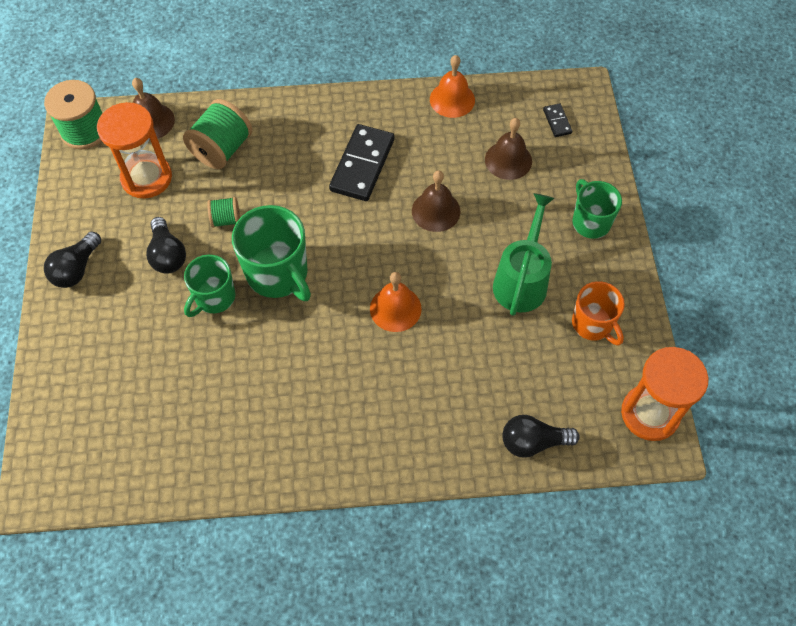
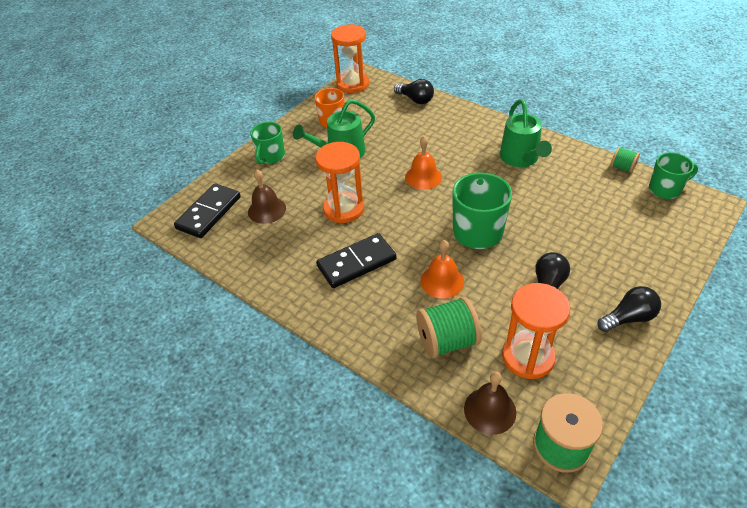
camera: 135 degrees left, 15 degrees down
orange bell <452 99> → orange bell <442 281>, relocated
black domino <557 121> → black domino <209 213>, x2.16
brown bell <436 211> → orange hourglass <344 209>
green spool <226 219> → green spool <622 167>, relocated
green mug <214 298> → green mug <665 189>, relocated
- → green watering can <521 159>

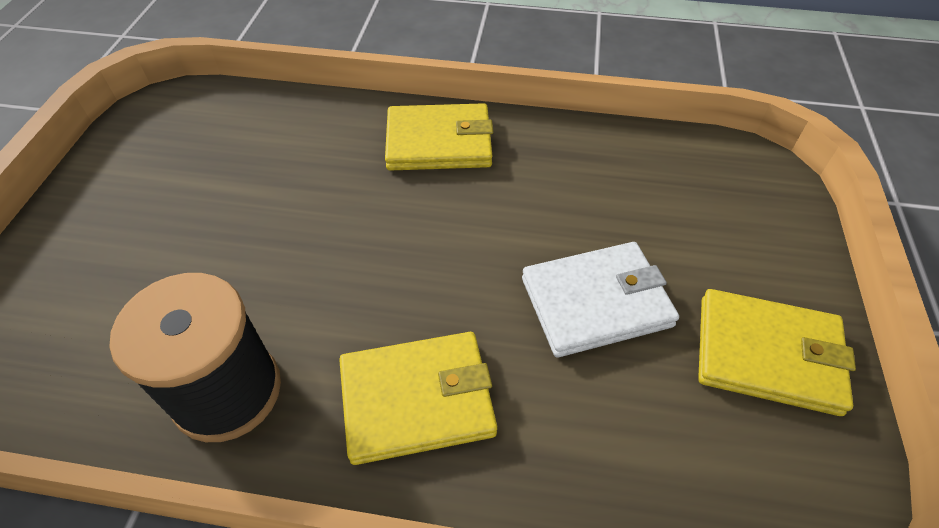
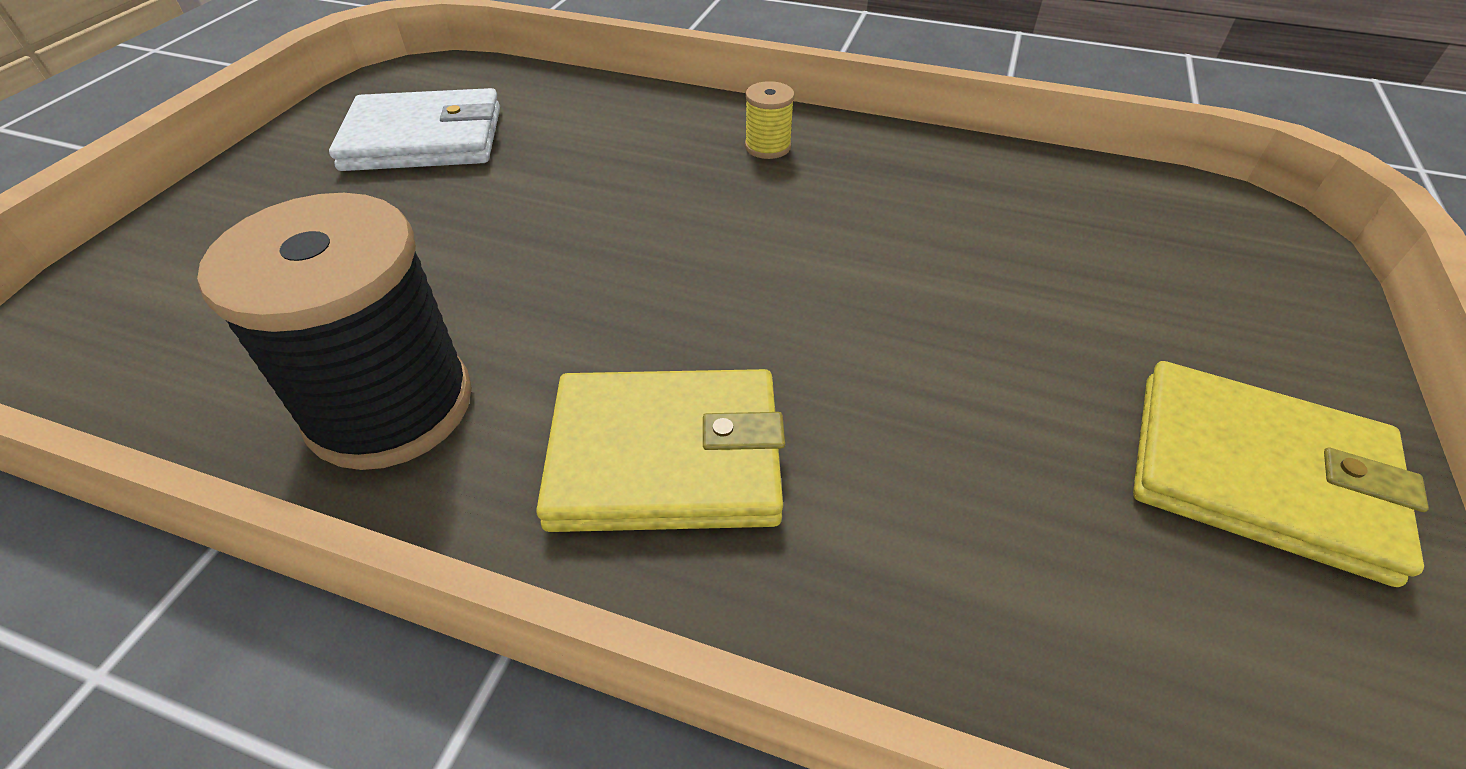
camera: 10 degrees right, 5 degrees down
yellow wallet <439 142> → yellow spool <767 147>
white wallet <596 302> → white wallet <424 139>, relocated

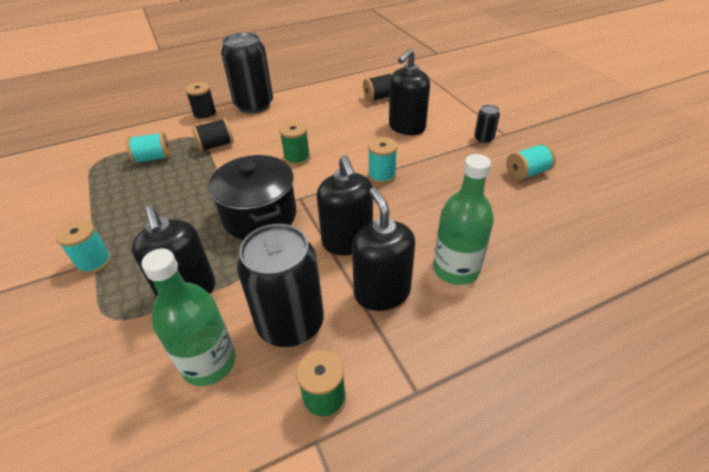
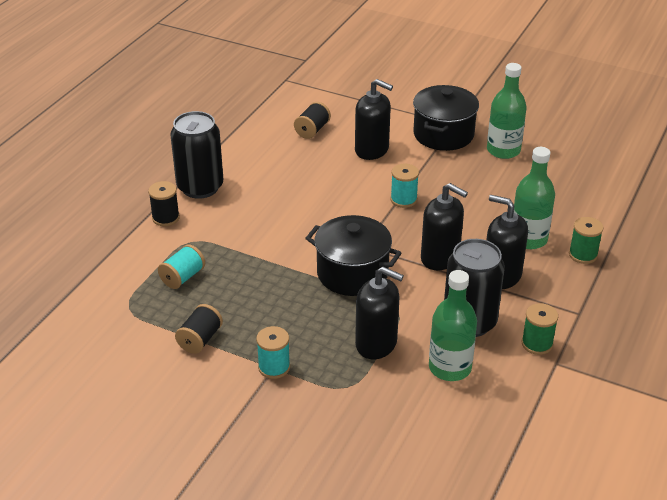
camera: 40 degrees left, 5 degrees down
black soap dispenser <407 127> → black soap dispenser <372 150>, 60 degrees counterclockwise
black can <483 138> → black pot <443 134>
black spool <216 145> → black spool <200 339>, relocated
green spool <297 158> → green spool <583 255>, relocated
turquoise spool <527 173> → green bottle <503 150>

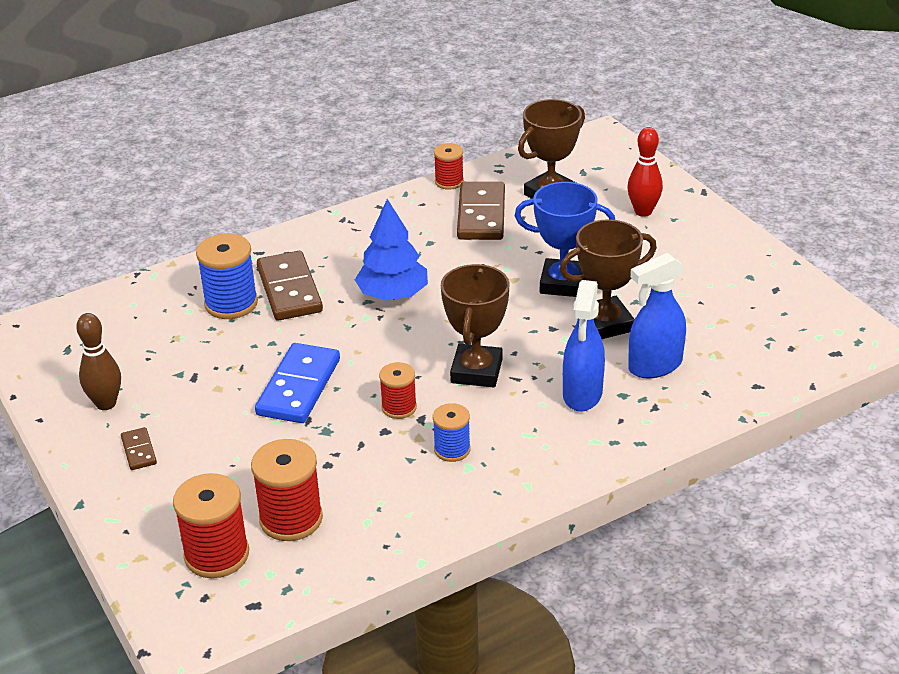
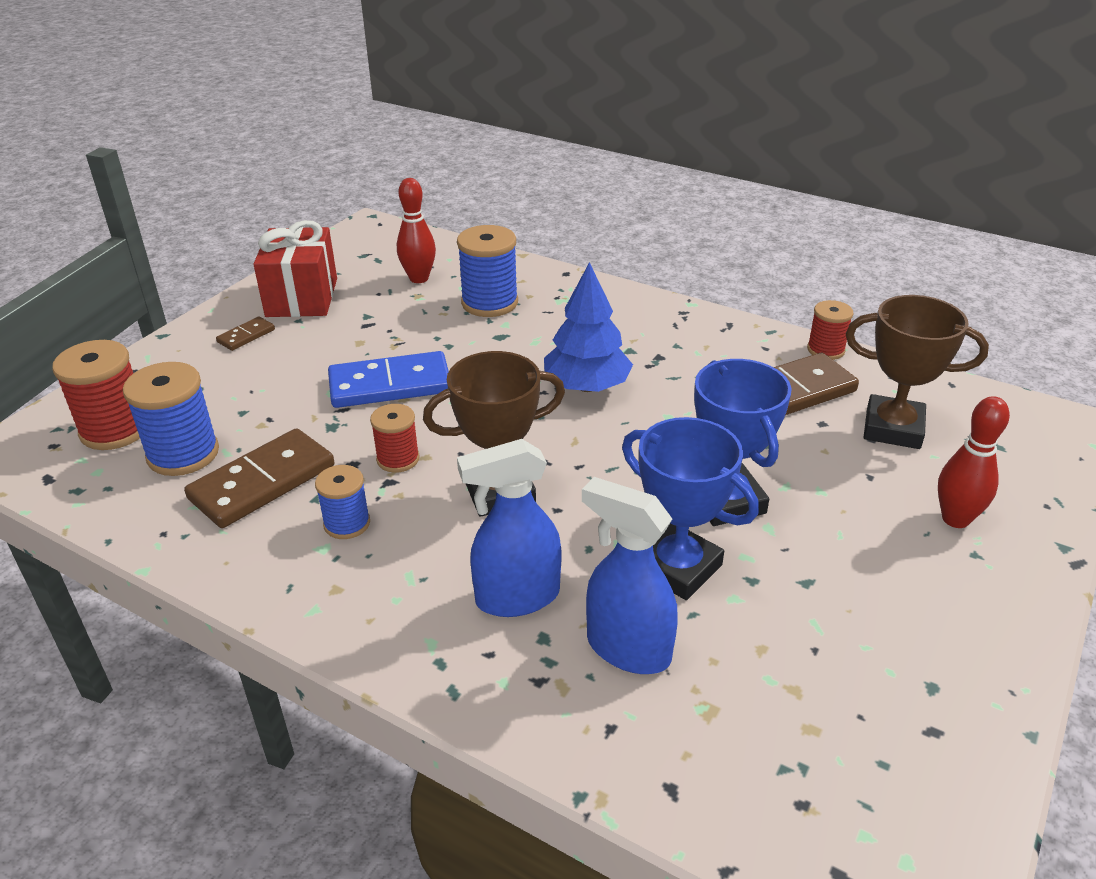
camera: 60 degrees right, 0 degrees up
brown trophy <605 324> → blue trophy <678 567>
brown domino <289 290> → brown domino <262 482>, relocated
brown bowling pin <106 403> → red gift <302 297>
red spool <291 519> → blue spool <183 454>
- → red bowling pin <419 278>

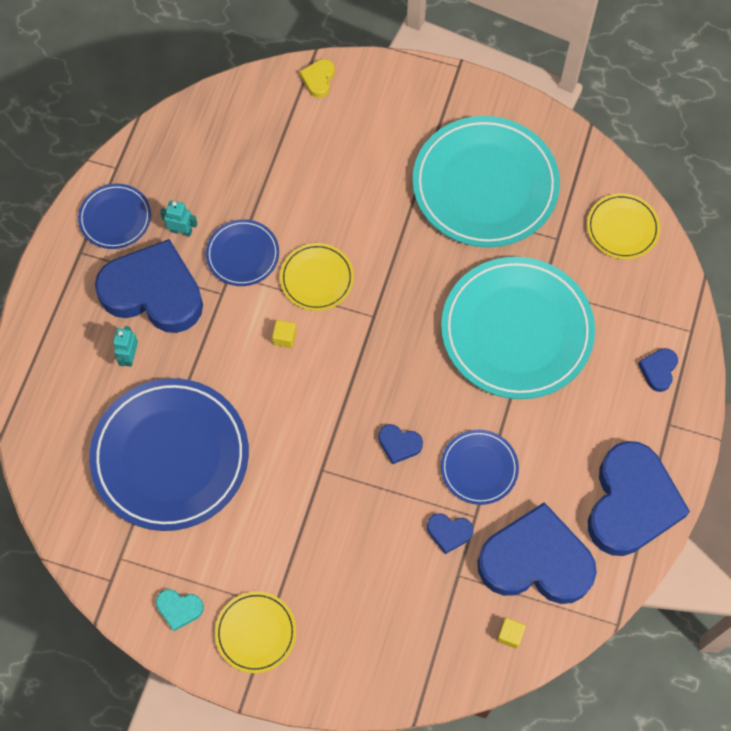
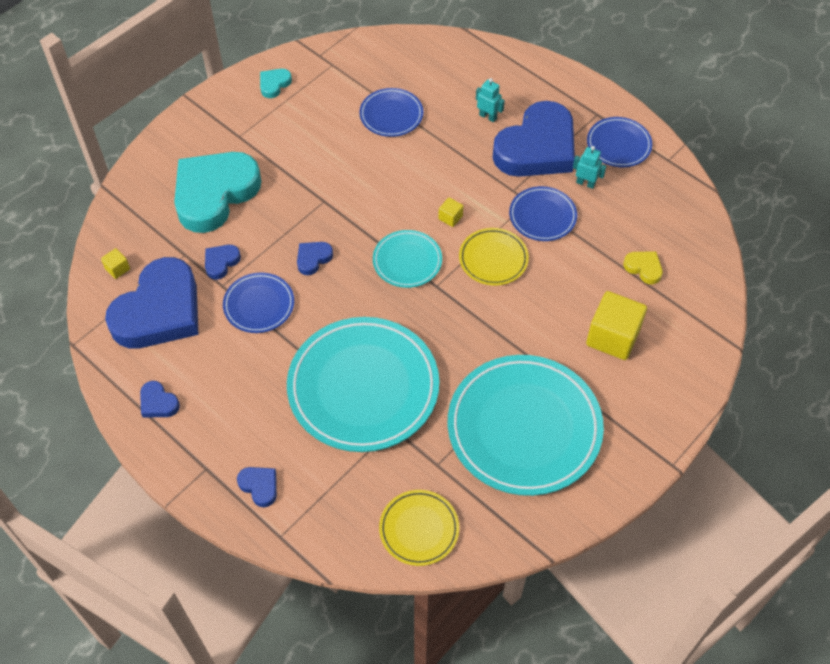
camera: 115 degrees right, 10 degrees down
yellow heart <318 79> → yellow heart <643 268>, relocated
turquoise robot <181 231> → turquoise robot <585 183>, 105 degrees counterclockwise
blue plate <170 456> → blue plate <391 115>, x0.49
blue heart <631 503> → blue heart <158 403>, x0.40
yellow plate <256 633> → -
- → turquoise heart <214 194>
- → turquoise plate <407 261>
- → yellow cube <613 337>

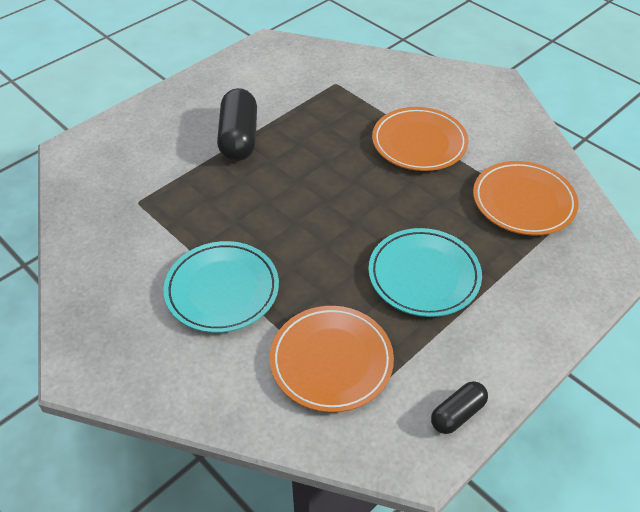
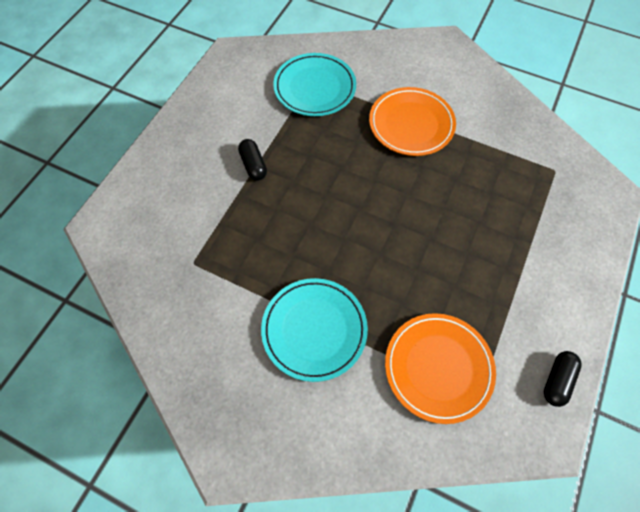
camera: 20 degrees left, 15 degrees up
black capsule <239 138> → black capsule <253 165>, x0.56
orange plate <523 202> → -
turquoise plate <424 275> → turquoise plate <314 88>, relocated

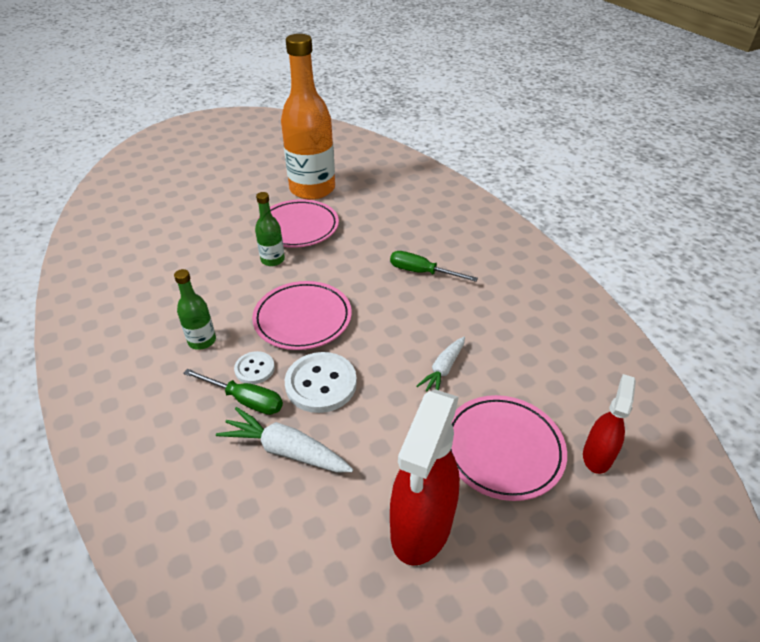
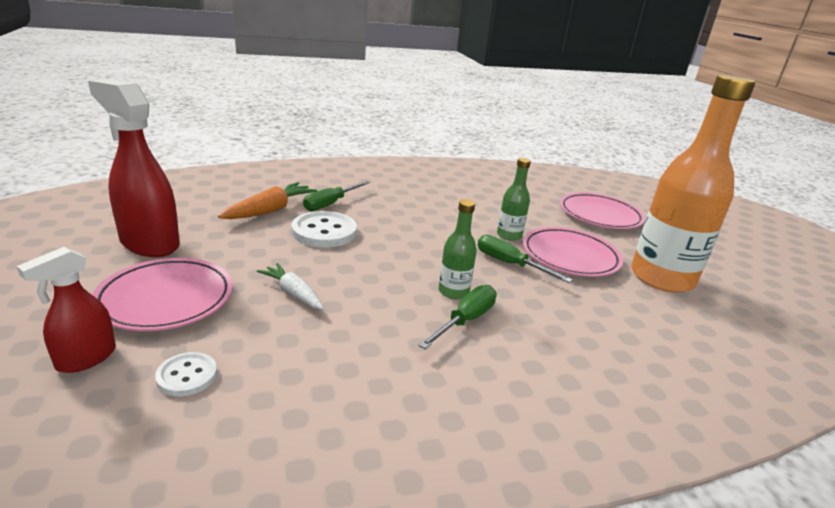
camera: 100 degrees right, 15 degrees down
green bottle <202 341> → green bottle <453 292>, relocated
pink plate <303 319> → pink plate <600 215>, relocated
white button <254 369> → white button <187 376>, relocated
red spray bottle <597 455> → red spray bottle <85 359>, 90 degrees clockwise
white carrot <286 450> → orange carrot <270 210>
- → green screwdriver <510 264>

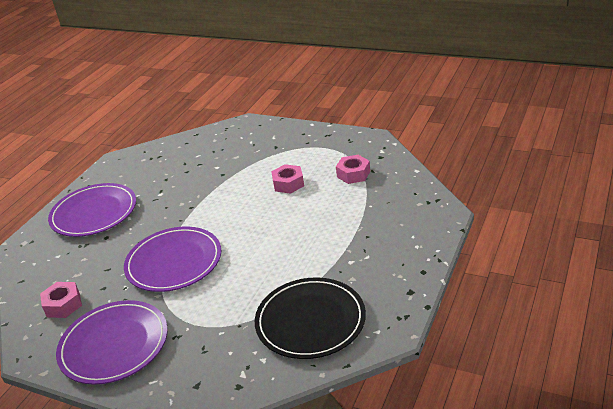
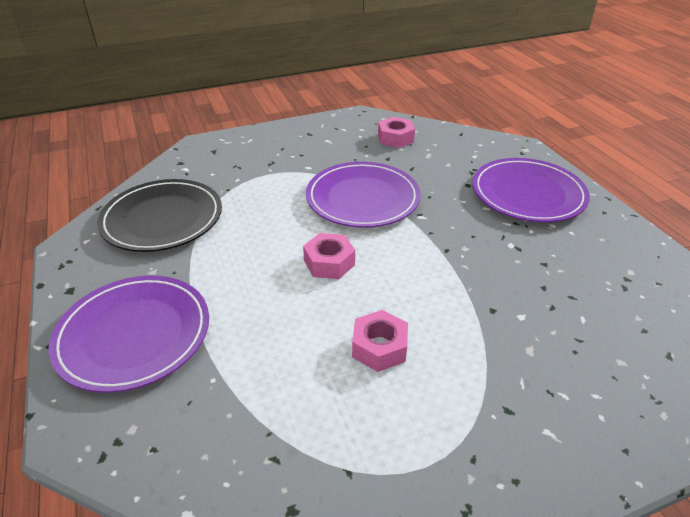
camera: 130 degrees right, 5 degrees up
pink nut <353 174> → pink nut <329 262>, relocated
purple plate <114 345> → purple plate <134 335>, relocated

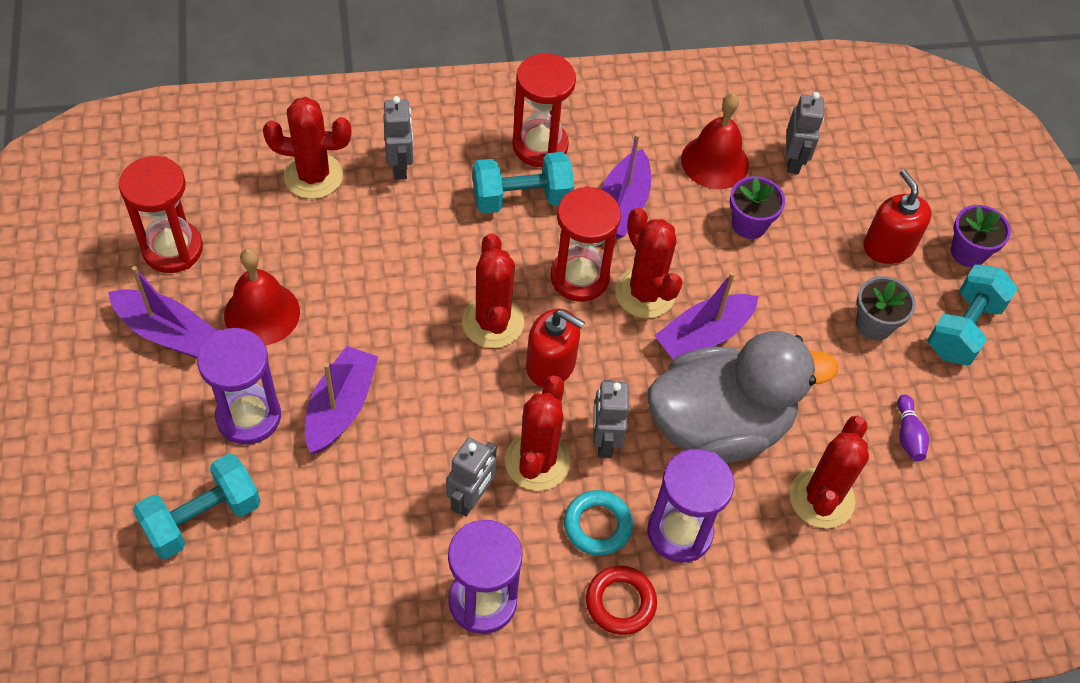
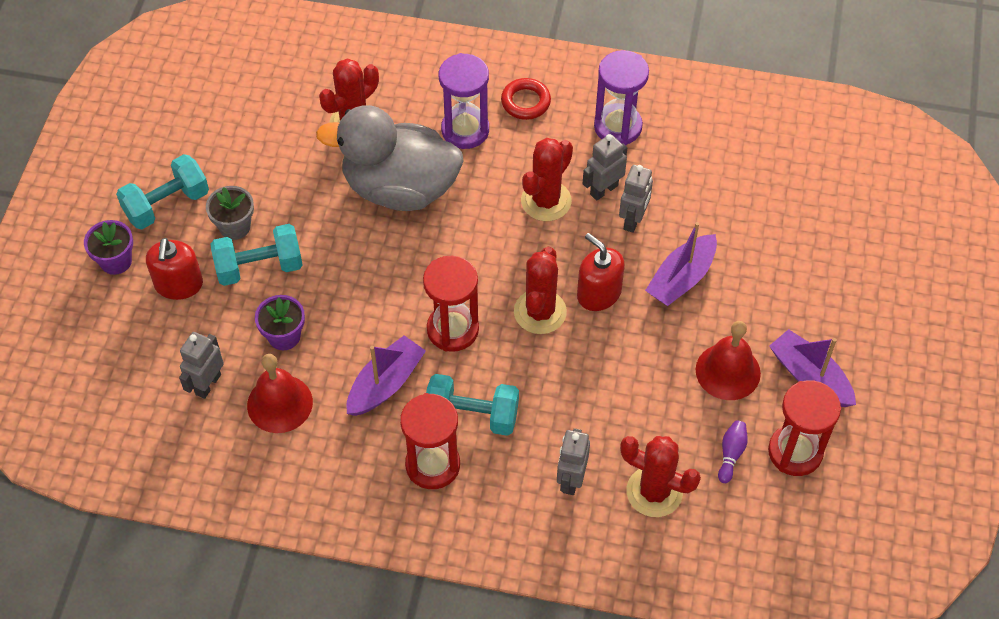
camera: 155 degrees left, 0 degrees up
red cactus <645 293> → -
purple boat <704 335> → -
red soap dispenser <551 364> → red soap dispenser <599 293>, relocated
purple hourglass <248 416> → -
grey robot <604 441> → grey robot <633 220>, relocated
purple bowling pin <908 435> → purple bowling pin <731 454>, relocated
turquoise dumbbell <202 518> → turquoise dumbbell <259 267>, relocated
turquoise ring <597 525> → -

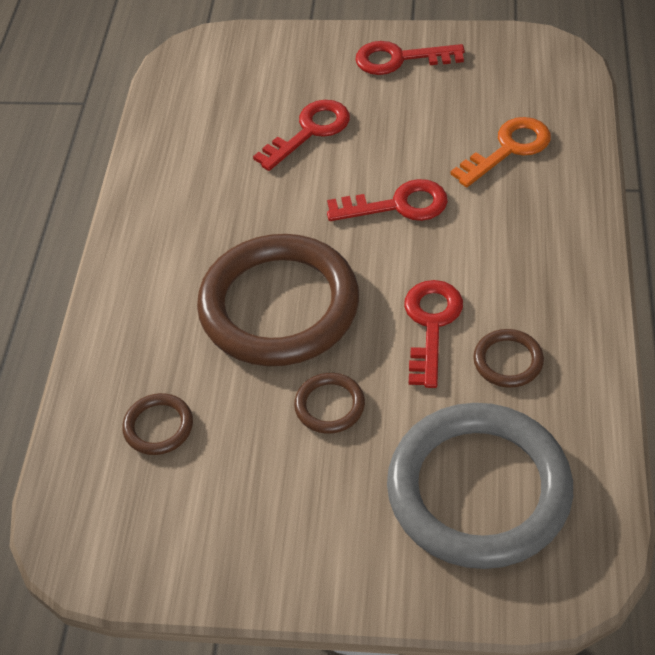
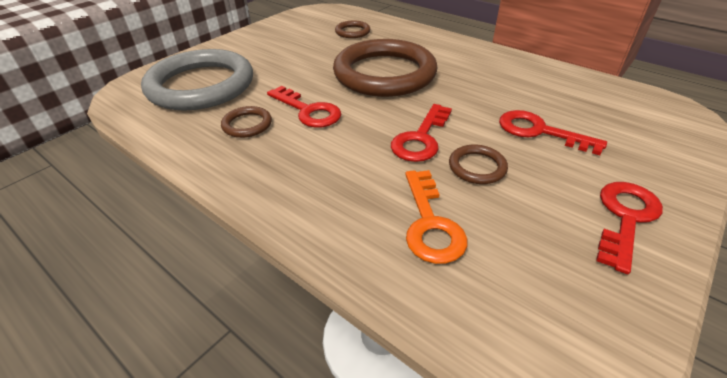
camera: 120 degrees right, 10 degrees down
red key <310 131> → red key <539 131>, 135 degrees clockwise
brown ring <329 406> → brown ring <477 167>, relocated

